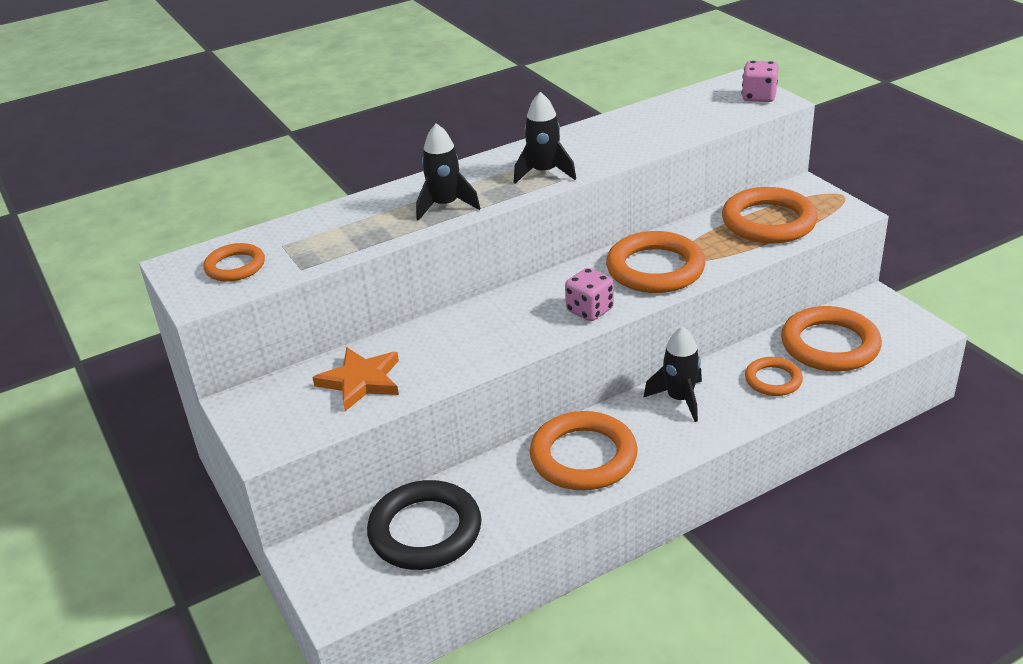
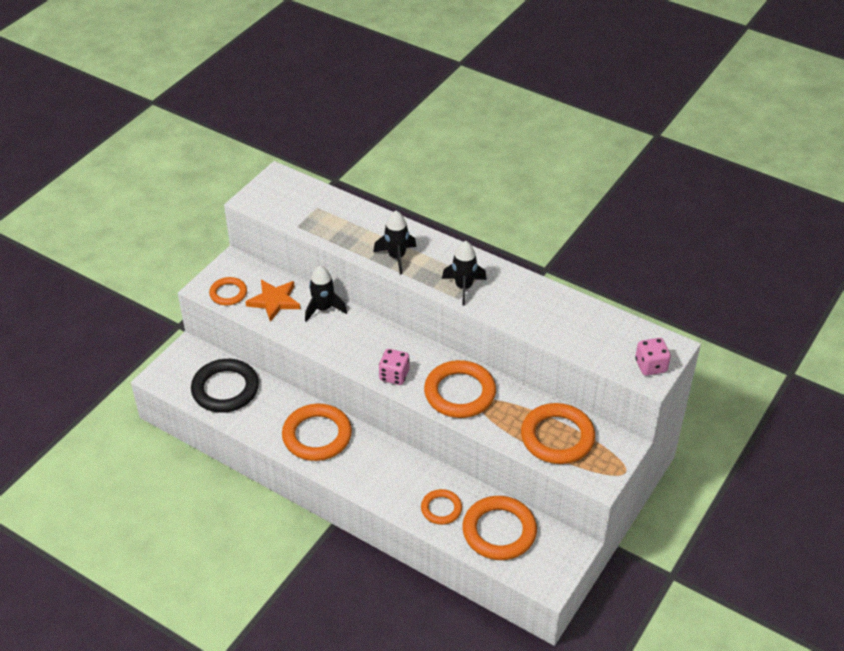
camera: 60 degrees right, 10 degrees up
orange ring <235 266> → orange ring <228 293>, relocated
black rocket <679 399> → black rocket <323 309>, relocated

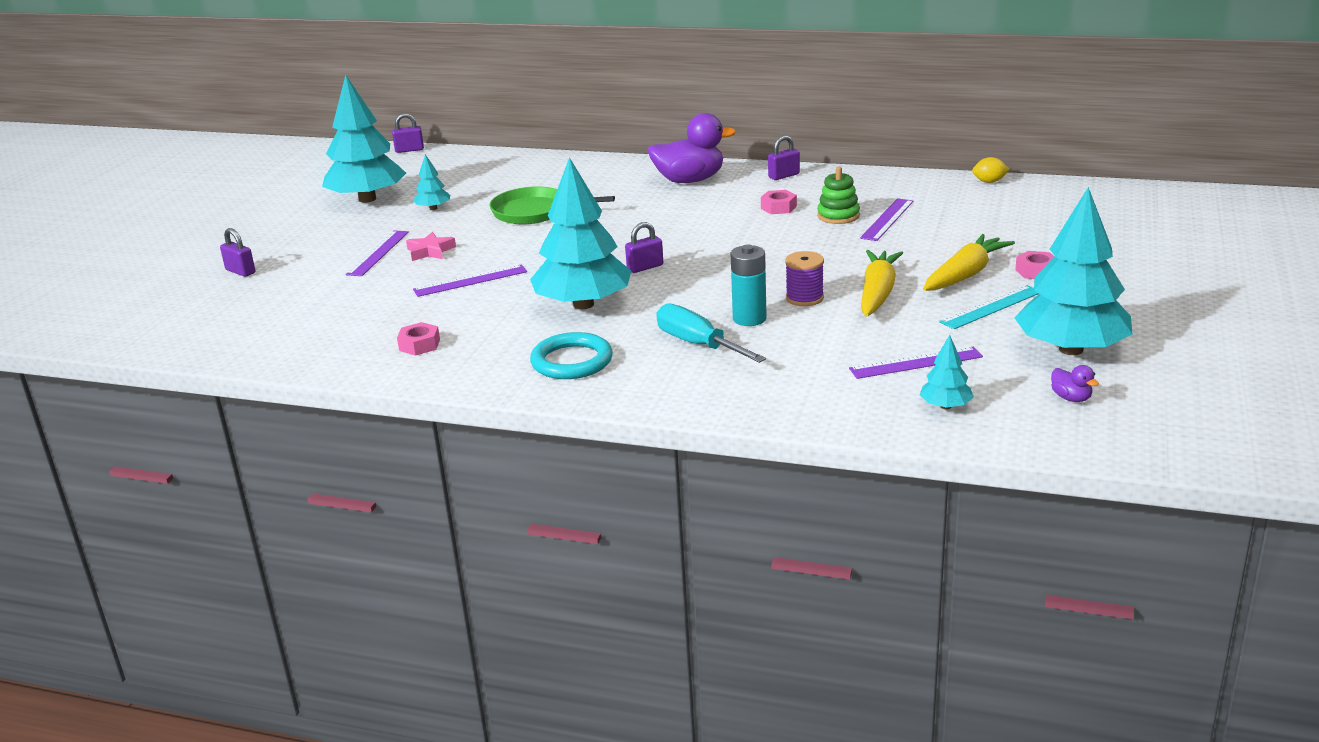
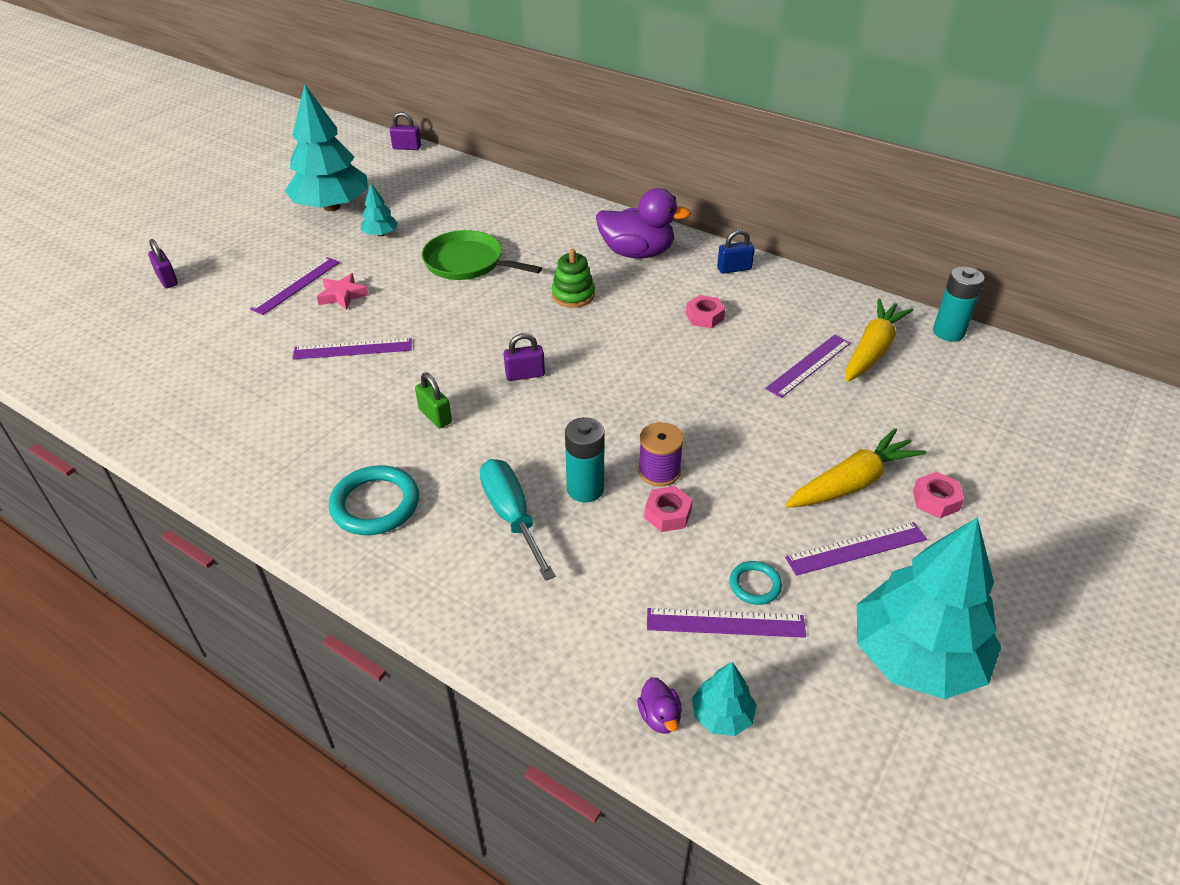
camera: 15 degrees right, 15 degrees up
purple padlock <784 176> → blue padlock <734 269>
turquoise tree <583 304> → green padlock <435 416>
yellow lemon <989 182> → turquoise battery <948 332>
green stacking toy <838 216> → green stacking toy <573 295>, relocated
yellow carrot <877 293> → yellow carrot <872 350>, relocated
turquoise ruler <991 307> → purple ruler <856 548>
pink nut <419 345> → pink nut <667 514>, relocated
purple duck <1071 398> → purple duck <659 717>, relocated
- → turquoise ring <755 585>

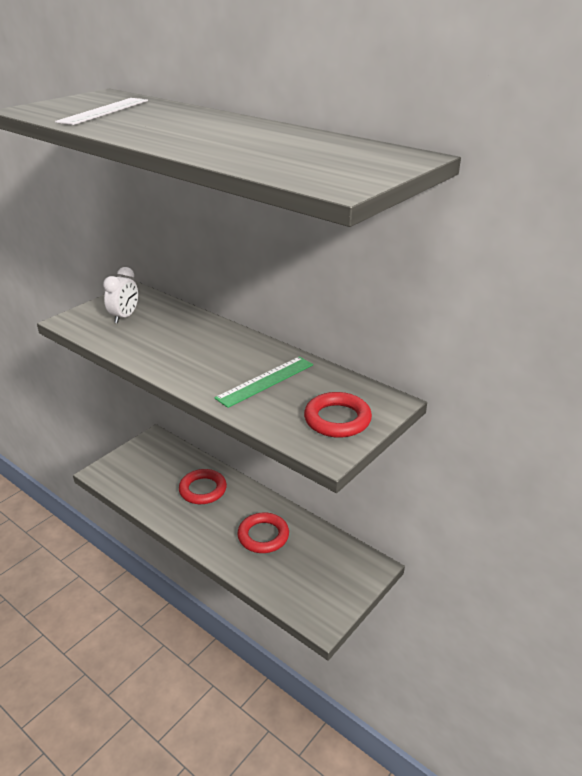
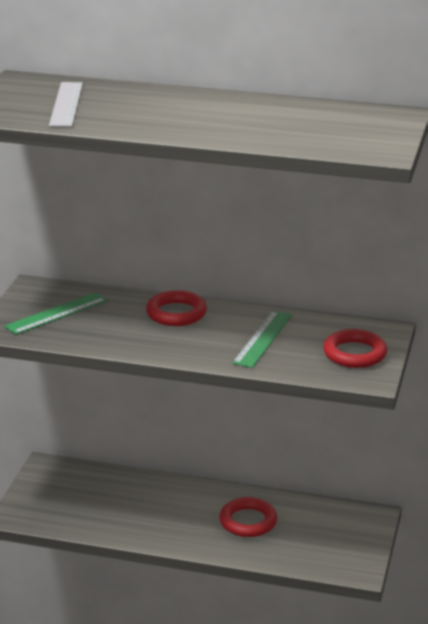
camera: 25 degrees left, 5 degrees down
white clock <124 317> → green ruler <56 313>
red ring <203 489> → red ring <176 313>, relocated

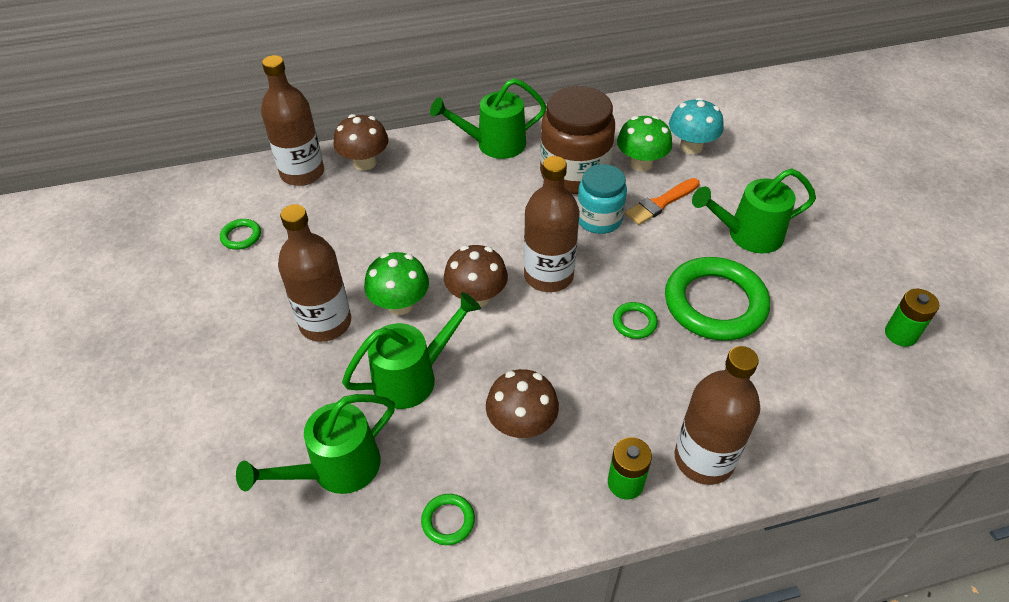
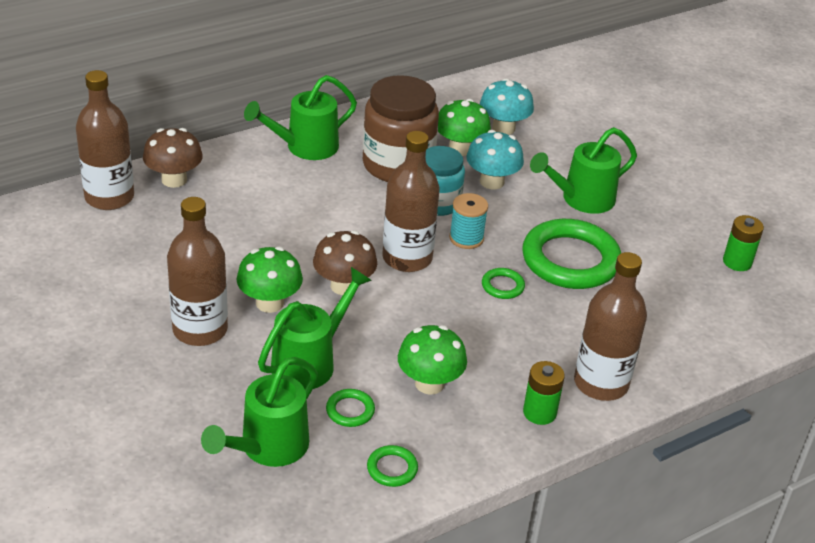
camera: 20 degrees left, 10 degrees down
orange brush <661 203> → turquoise mushroom <492 182>
green ring <241 236> → green ring <350 410>, relocated
brown mushroom <521 424> → green mushroom <429 383>
- → turquoise spool <466 238>

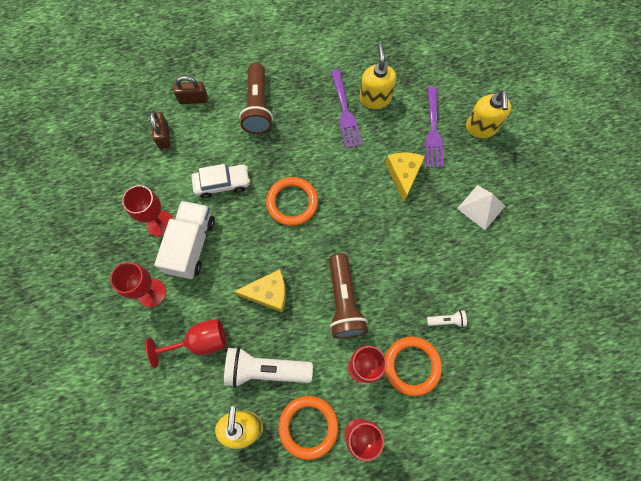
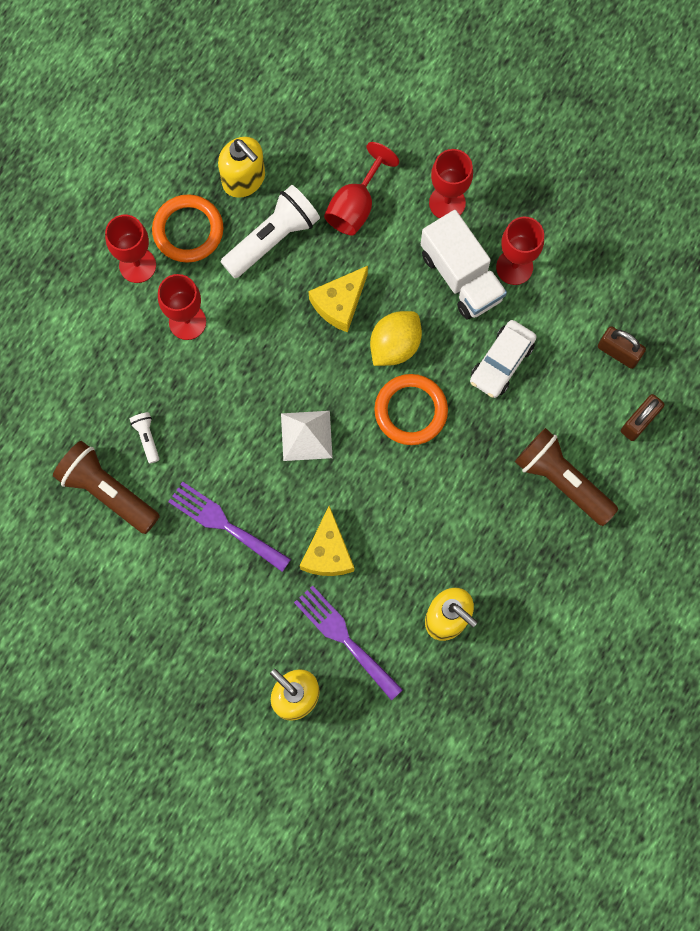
camera: 135 degrees right, 5 degrees up
purple fork <345 112> → purple fork <224 524>, relocated
yellow cheese <403 175> → yellow cheese <327 552>, 45 degrees clockwise
white pyramid <481 207> → white pyramid <306 435>, relocated
brown flashlight <343 302> → brown flashlight <107 491>, relocated
white flashlight <446 321> → white flashlight <147 437>, 120 degrees clockwise
orange ring <412 366> → -
- → yellow lemon <395 345>

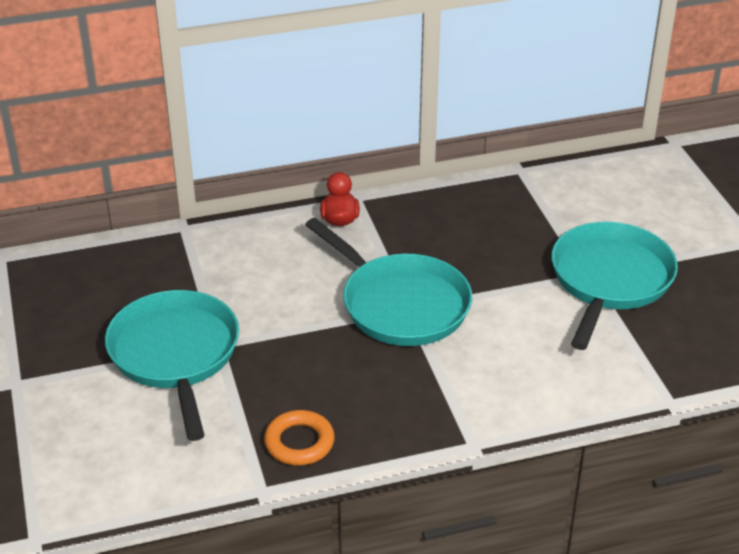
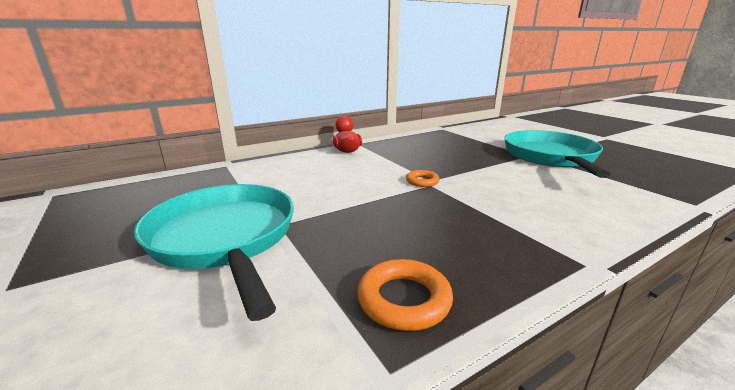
camera: 15 degrees left, 15 degrees down
turquoise pan <400 304> → orange ring <422 181>

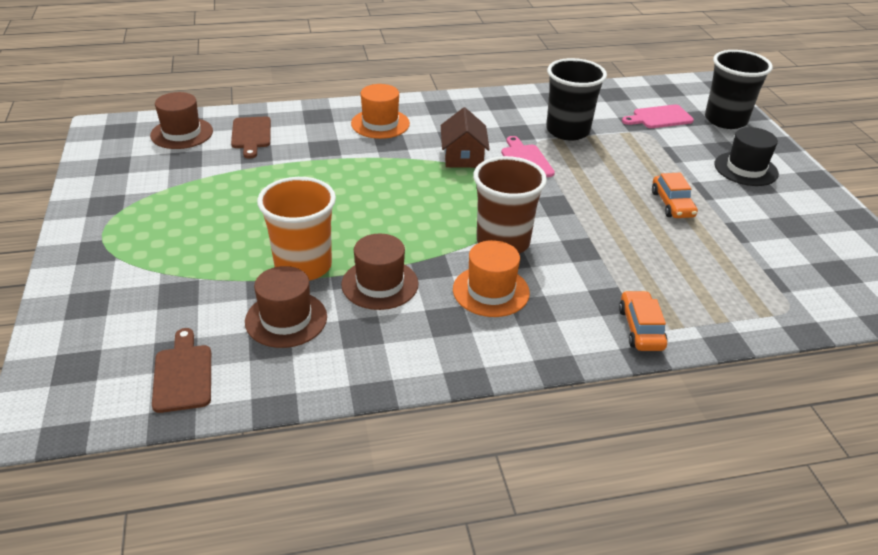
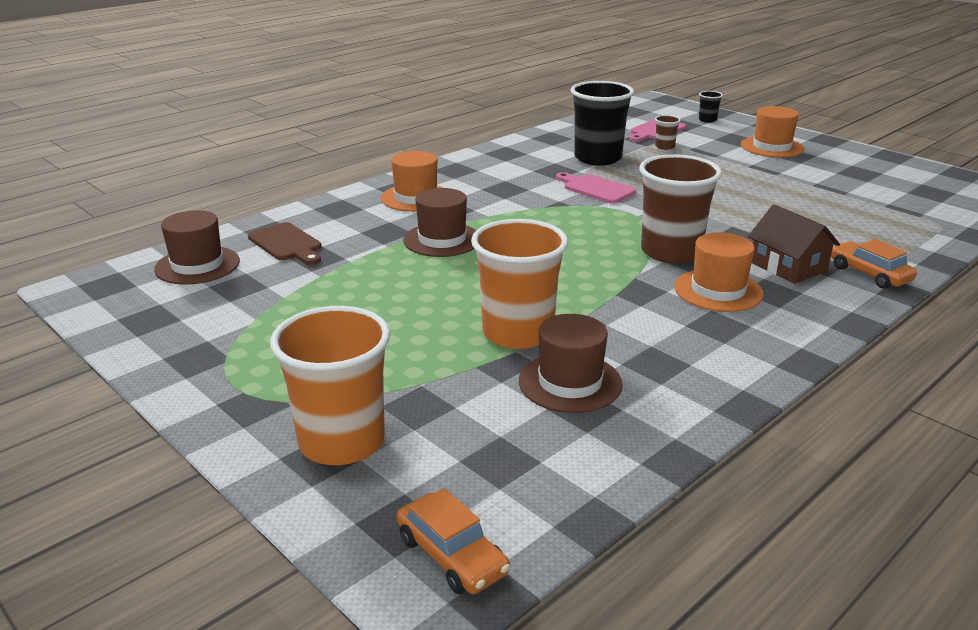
camera: 30 degrees left, 10 degrees down
black cup <725 120> → black cup <707 120>, x0.43
brown house <463 156> → brown house <788 267>, relocated
black hat <746 169> → orange hat <772 147>
orange car <672 204> → orange car <452 555>, relocated
brown hat <380 284> → brown hat <442 240>, relocated
brown cutting board <183 374> → -
- → brown cup <664 146>
- → orange cup <342 442>

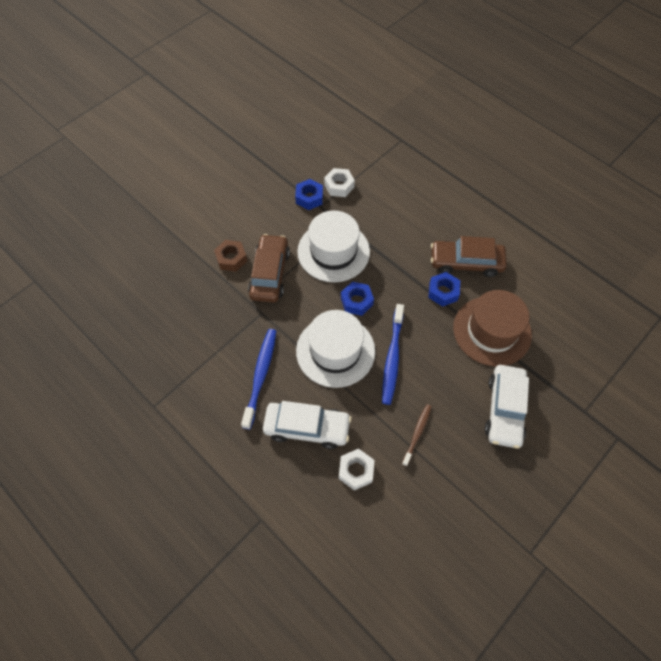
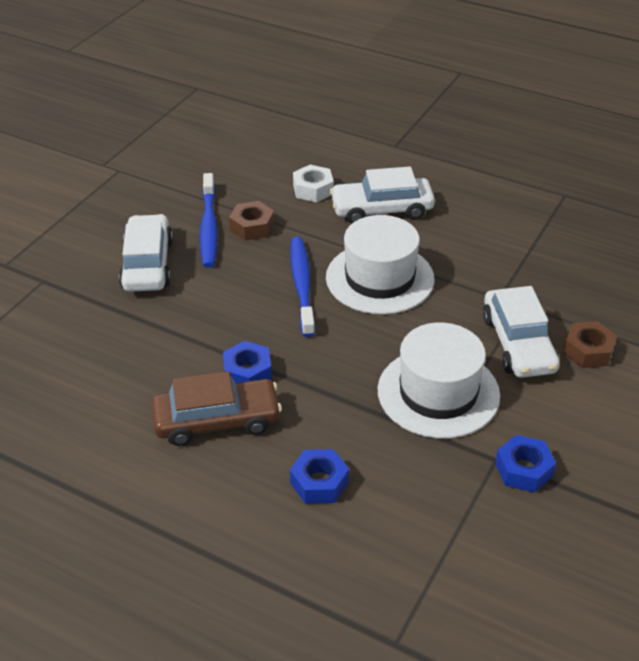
camera: 165 degrees right, 20 degrees down
white nut <339 186> → -
brown car <270 274> → white car <518 343>
blue nut <356 301> → blue nut <319 482>, relocated
brown hat <492 331> → -
blue toothbrush <260 376> → blue toothbrush <209 227>, relocated
brown toothbrush <417 433> → brown nut <252 227>

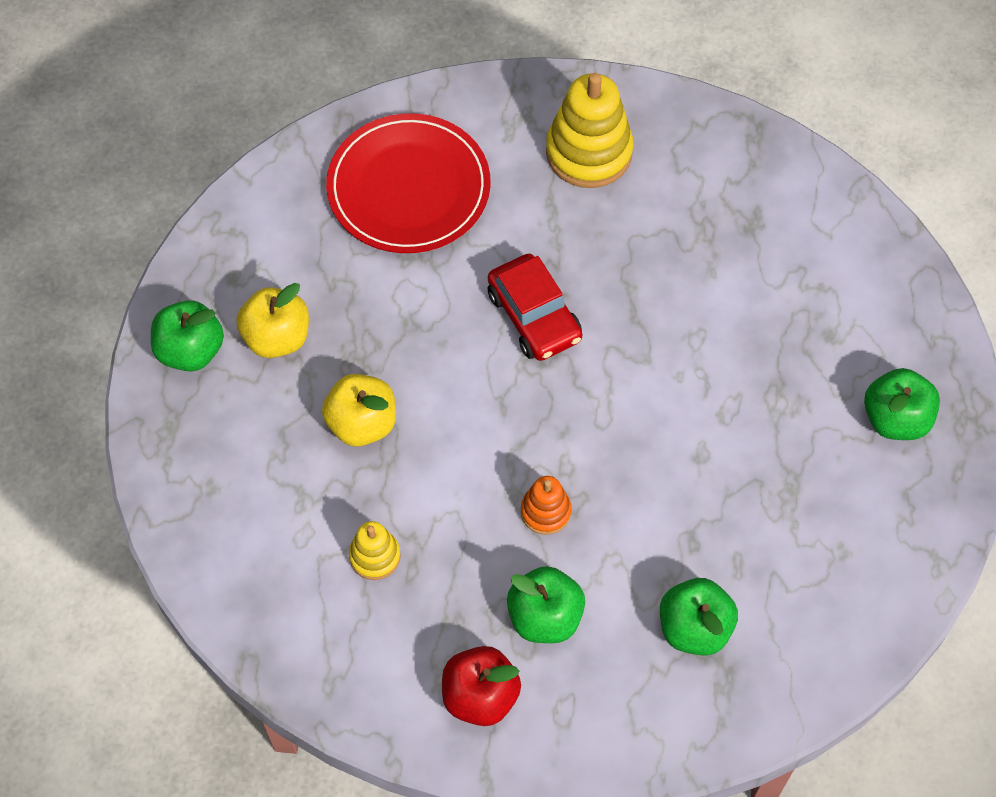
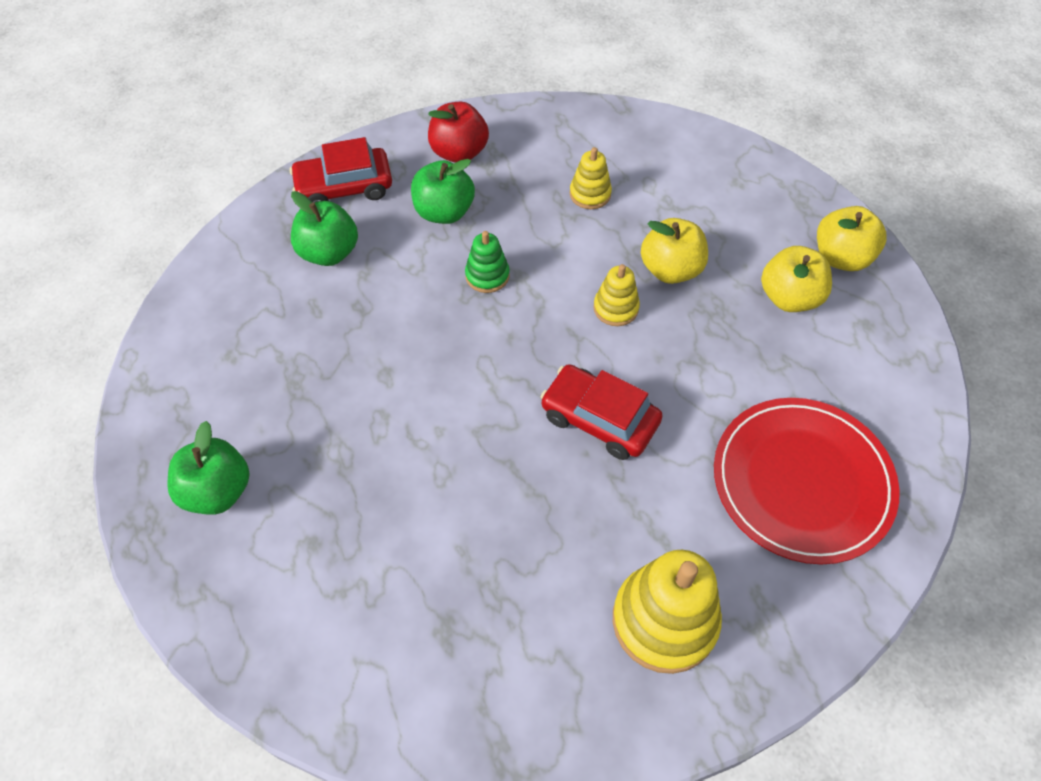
camera: 150 degrees right, 5 degrees down
green apple <191 350> → yellow apple <841 257>
orange stacking toy <545 511> → green stacking toy <487 275>
- → red car <344 187>
- → yellow stacking toy <616 308>

